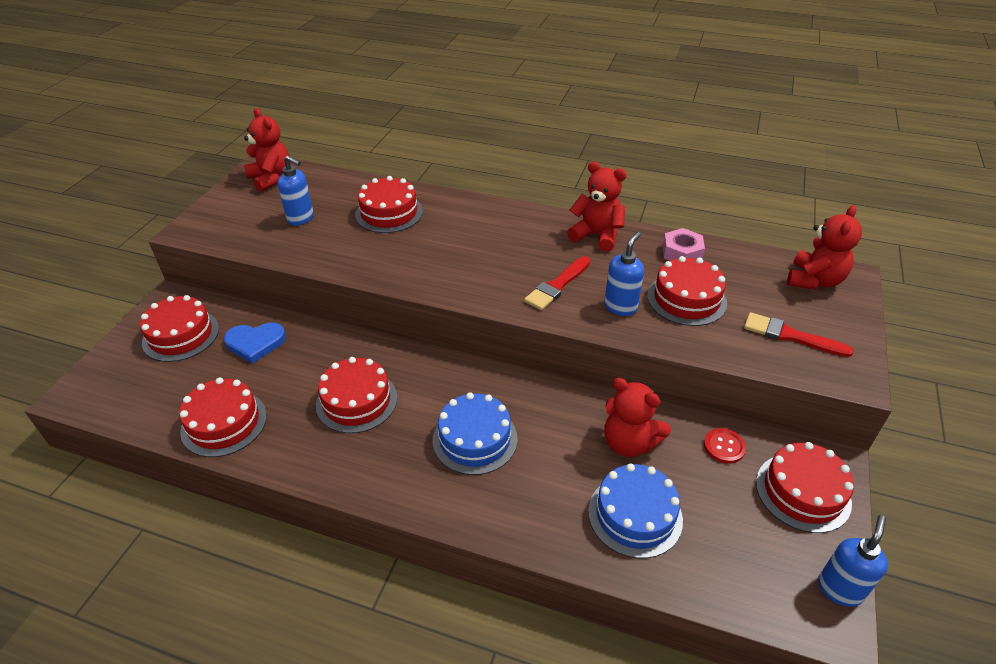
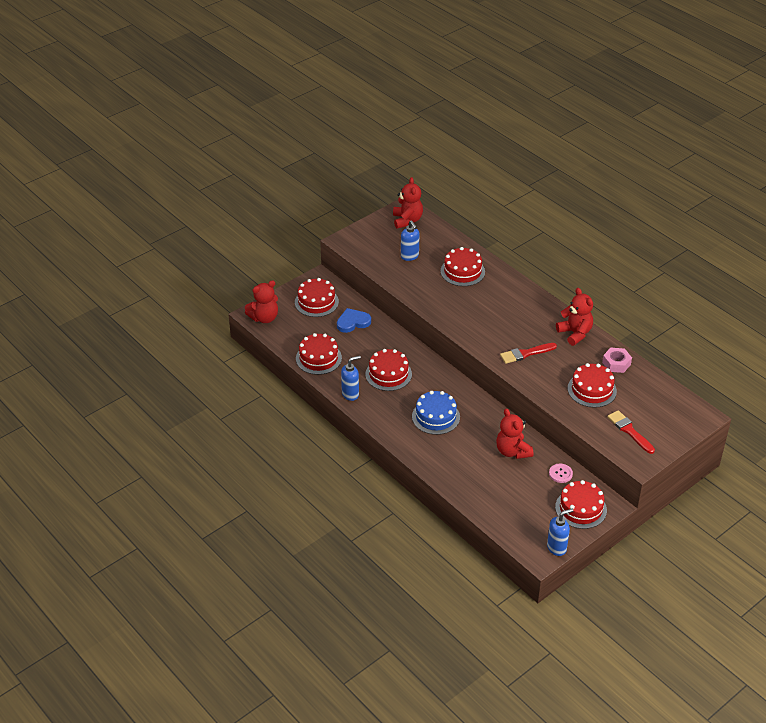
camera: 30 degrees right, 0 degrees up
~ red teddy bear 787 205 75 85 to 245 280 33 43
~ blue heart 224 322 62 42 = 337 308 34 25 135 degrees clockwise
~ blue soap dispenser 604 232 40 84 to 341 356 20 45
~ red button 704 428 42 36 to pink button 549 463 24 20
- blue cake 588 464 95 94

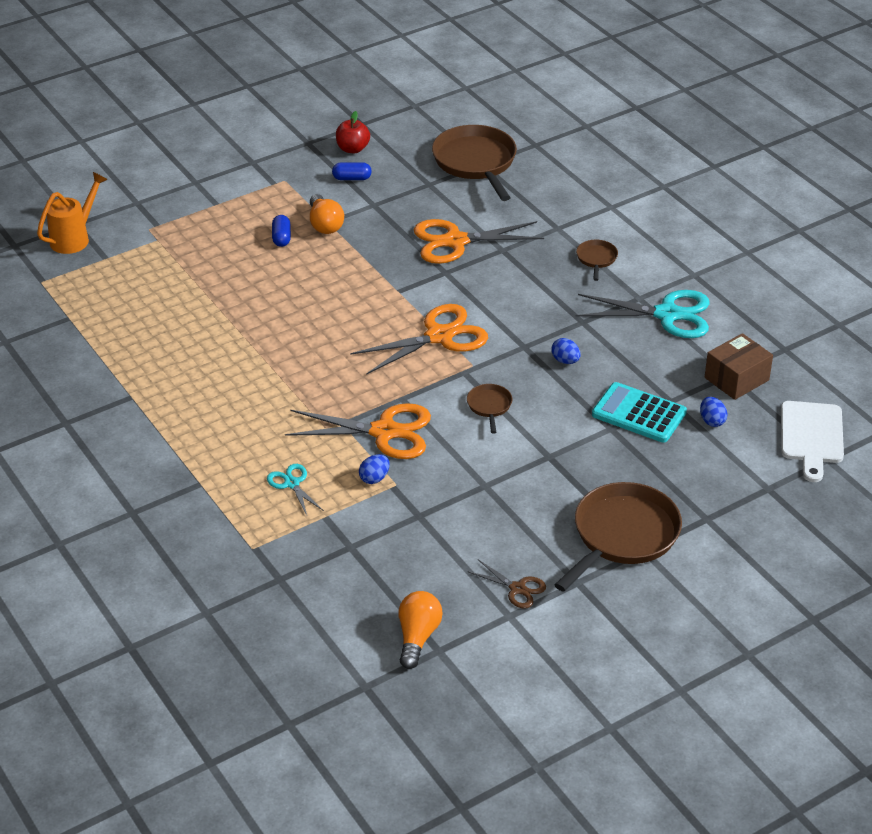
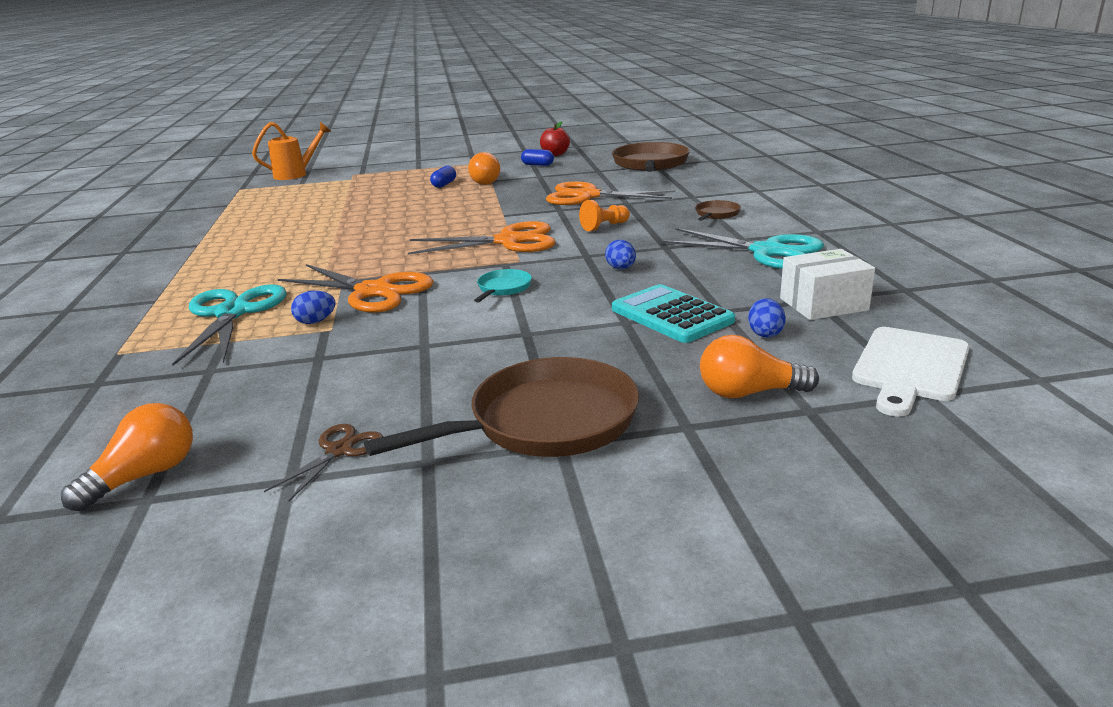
camera: 25 degrees right, 15 degrees down
~ turquoise scissors 267 464 57 51 = 172 284 115 82 x1.98
~ brown scissors 467 560 79 49 = 264 424 119 77 120 degrees counterclockwise
~ brown pan 467 384 45 50 to turquoise pan 474 269 58 33
+ orange pawn 579 200 51 31
+ orange light bulb 700 335 119 63
~ brown box 705 333 68 67 to white box 780 249 95 71

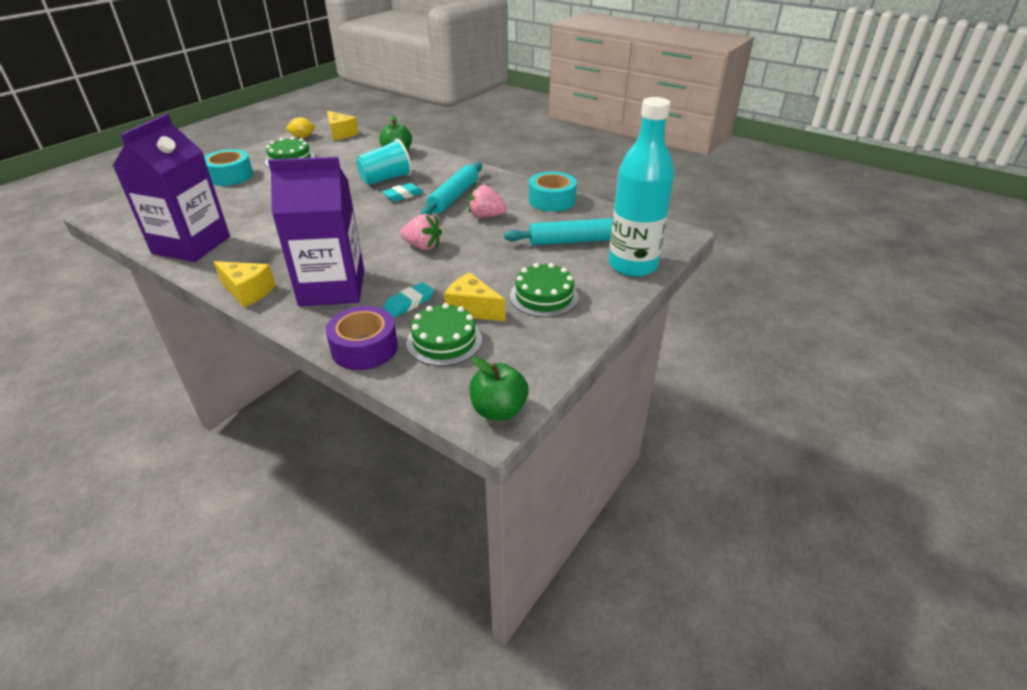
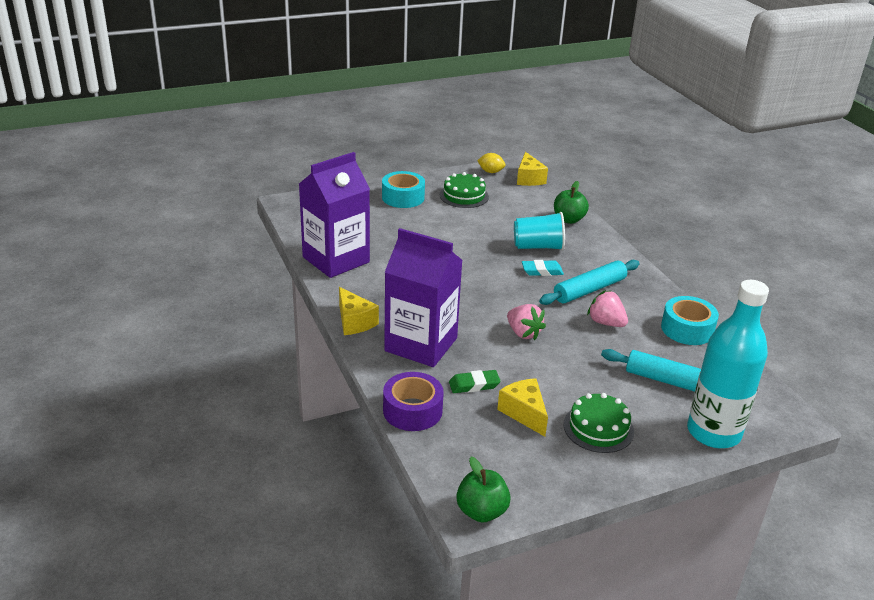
camera: 30 degrees right, 5 degrees down
~ turquoise eraser 383 282 51 35 to green eraser 449 370 52 23
- green cake 406 303 76 63

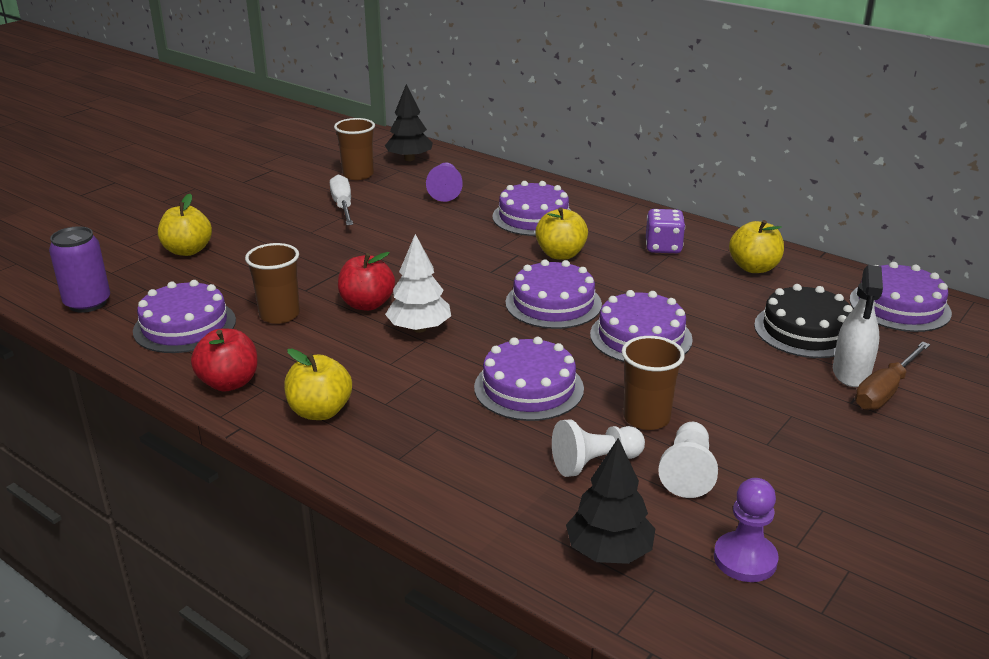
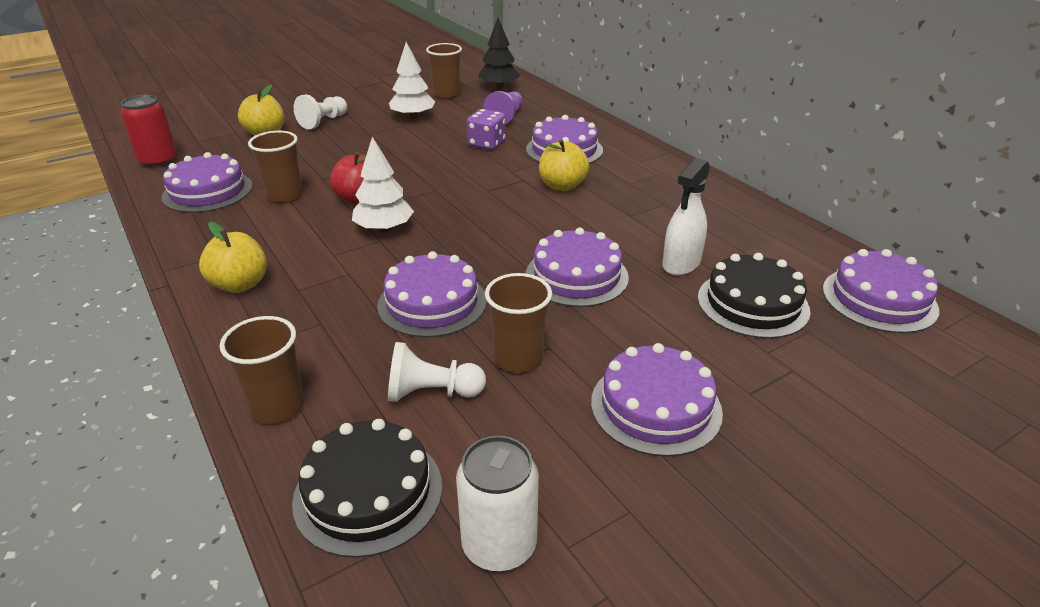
camera: 20 degrees right, 5 degrees up
~ purple can 49 226 61 87 to red can 121 95 56 73
+ brown cup 219 316 85 108
~ black tree 566 438 89 126 to black cake 292 419 150 139
~ white pawn 658 422 60 76 to 294 94 53 35
~ white screwdriver 330 174 23 51 to white tree 389 42 46 77
~ purple pawn 714 478 65 104 to white can 456 436 83 136
~ purple dice 646 209 39 44 to 467 109 39 41
~ purple cake 505 259 97 70 to 591 343 132 114
~ white spray bottle 833 265 50 122 to 662 158 48 118
- red apple 191 329 67 63
- yellow apple 729 220 55 53
- brown screwdriver 855 341 75 69

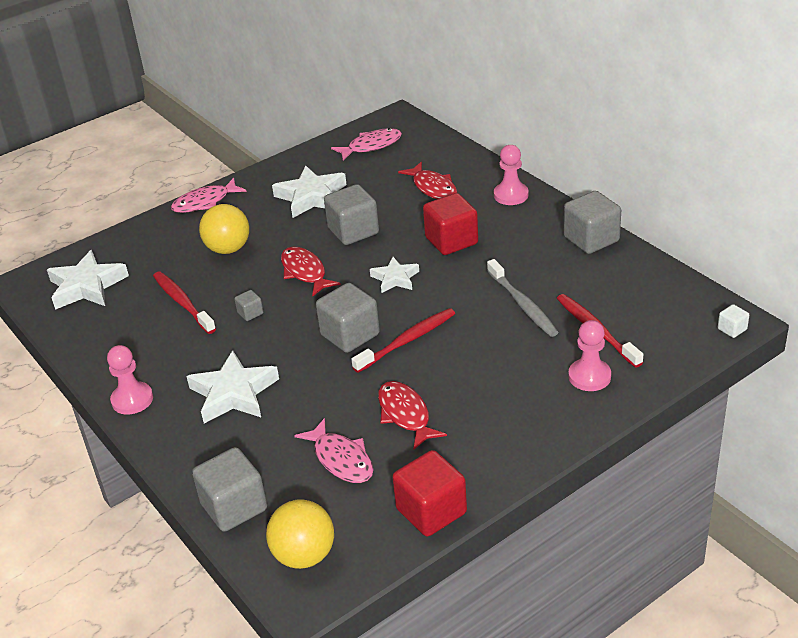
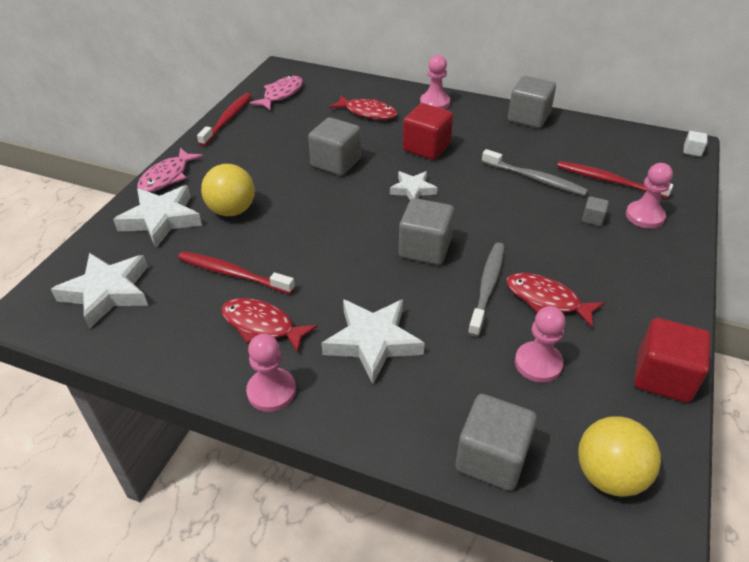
camera: 35 degrees left, 5 degrees up
~ white star 272 165 75 53 to 113 185 89 63
~ red toothbrush 351 308 104 65 to 197 93 54 53
~ red fish 281 247 60 50 to 221 298 97 55
+ grey toothbrush 468 243 36 94
~ pink fish 294 418 80 65 to pink pawn 515 306 50 77
~ grey cube 234 290 29 31 to 582 197 27 29

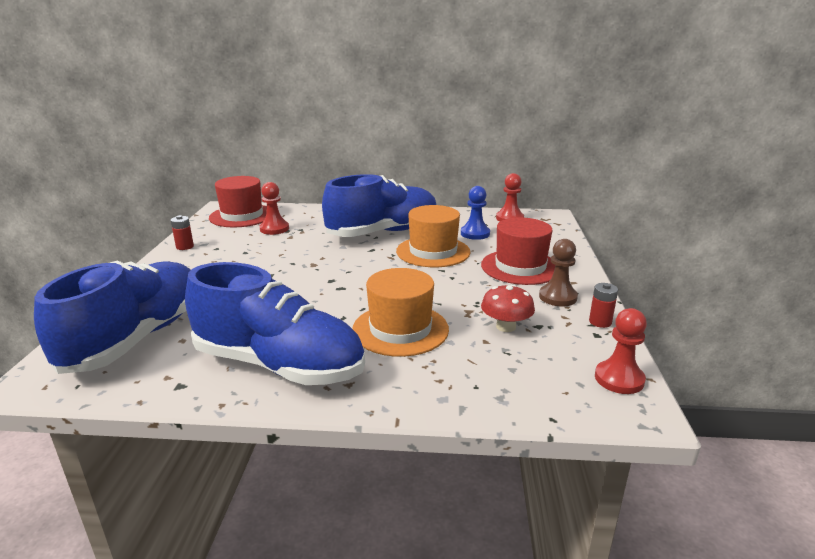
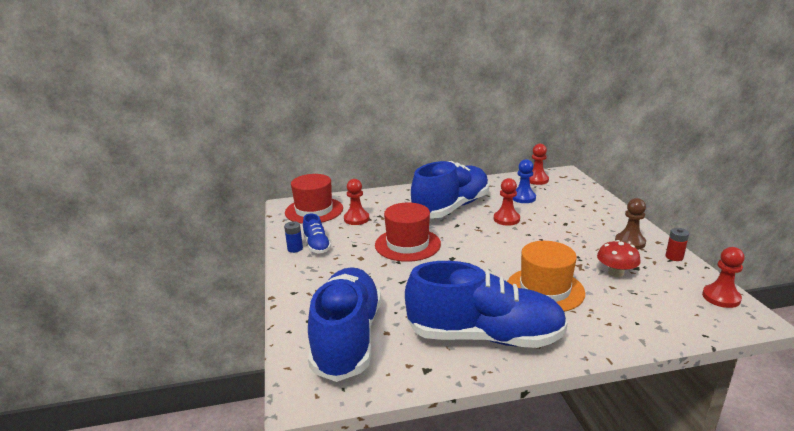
camera: 15 degrees left, 0 degrees up
~ red battery 171 215 23 35 to blue battery 284 221 19 32
+ blue shoe 303 213 28 40
~ red hat 481 217 75 68 to 375 202 66 60
~ orange hat 396 205 75 62 to red pawn 494 178 26 48

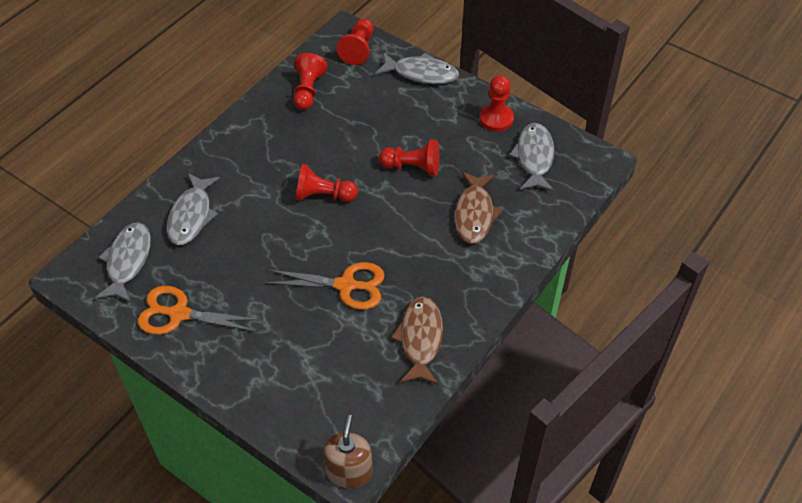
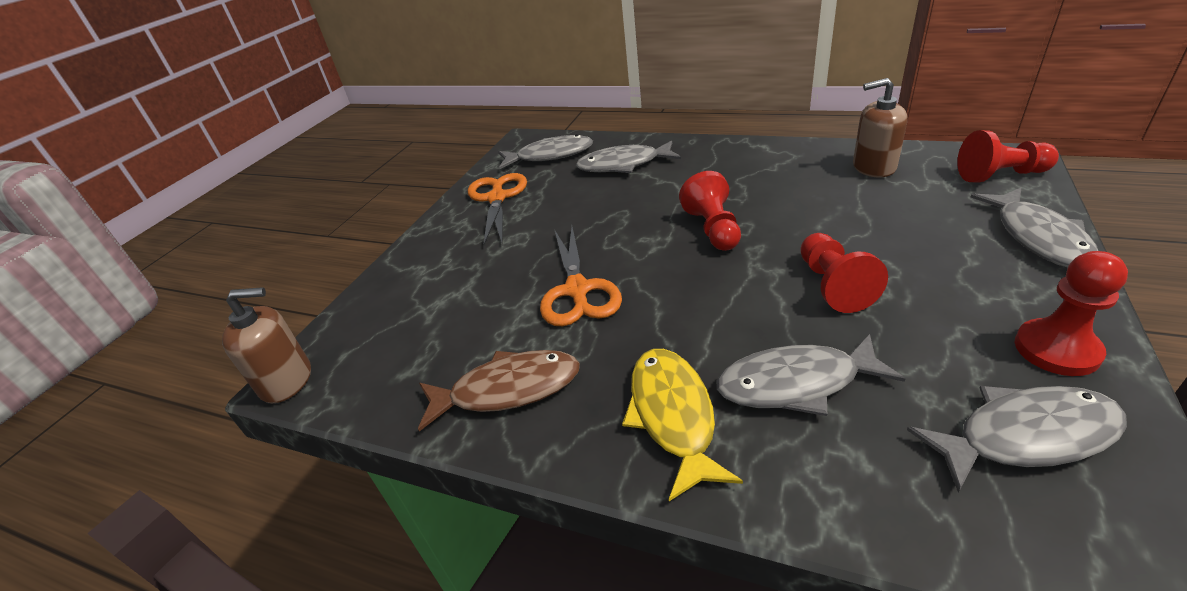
camera: 80 degrees right, 15 degrees down
+ yellow fish 622 349 121 152
~ brown fish 454 172 48 72 to grey fish 717 334 188 82
~ red pawn 293 53 34 57 to brown soap dispenser 853 78 55 99

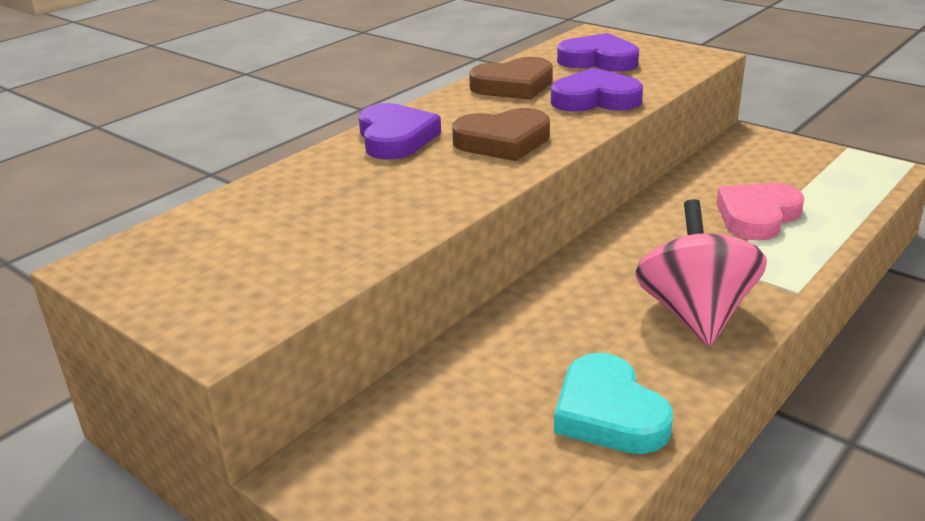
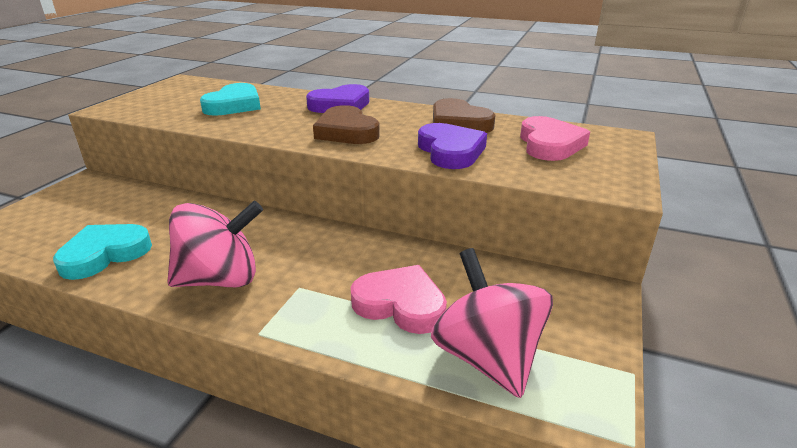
camera: 70 degrees right, 0 degrees up
+ turquoise heart 200 83 61 33
+ pink spinning top 431 248 122 150
~ purple heart 557 33 82 39 to pink heart 520 116 70 45

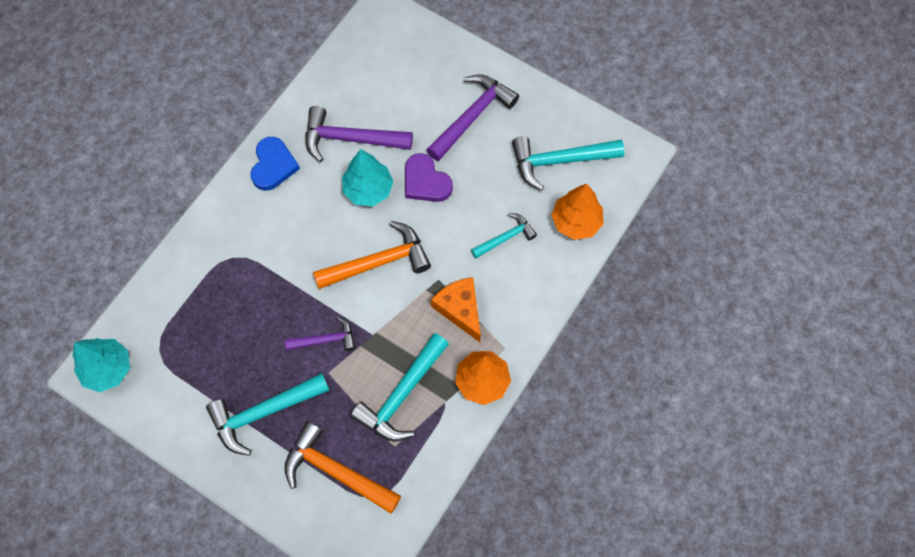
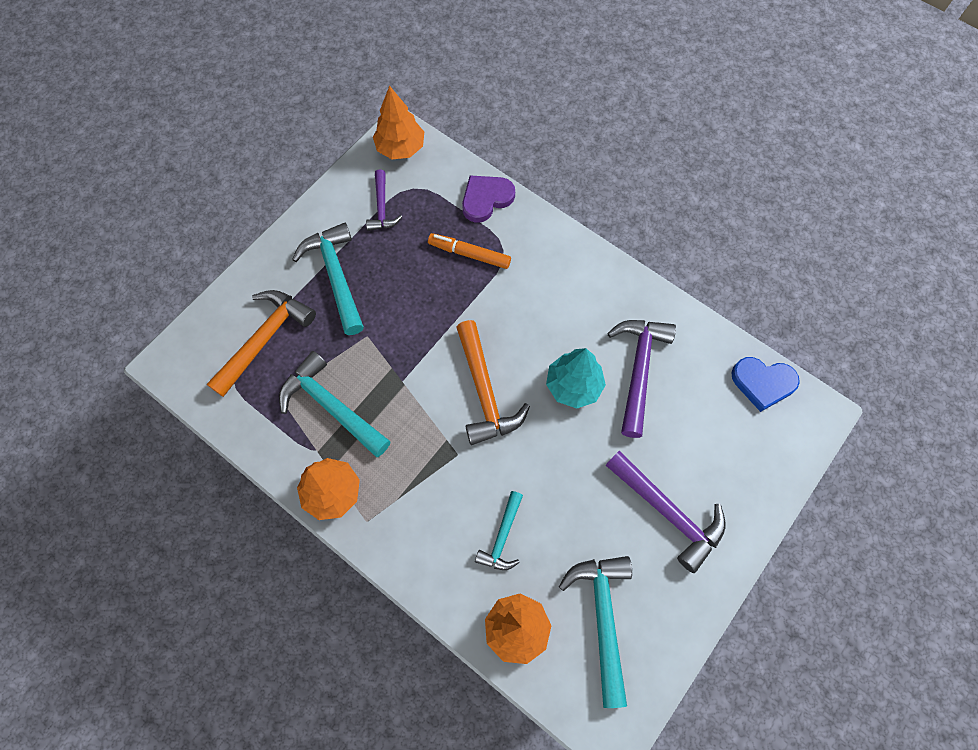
camera: 95 degrees right, 0 degrees up
~ purple hammer 285 316 70 35 to 366 169 36 62
~ turquoise tree 73 338 57 54 to orange tree 373 86 51 73
+ orange marker 428 233 83 36
~ purple heart 405 153 48 49 to 462 175 53 48
~ turquoise hammer 471 213 66 46 = 475 491 48 79 45 degrees clockwise
~ blue heart 251 137 49 54 to 731 357 69 55
- orange cheese 431 277 50 65

